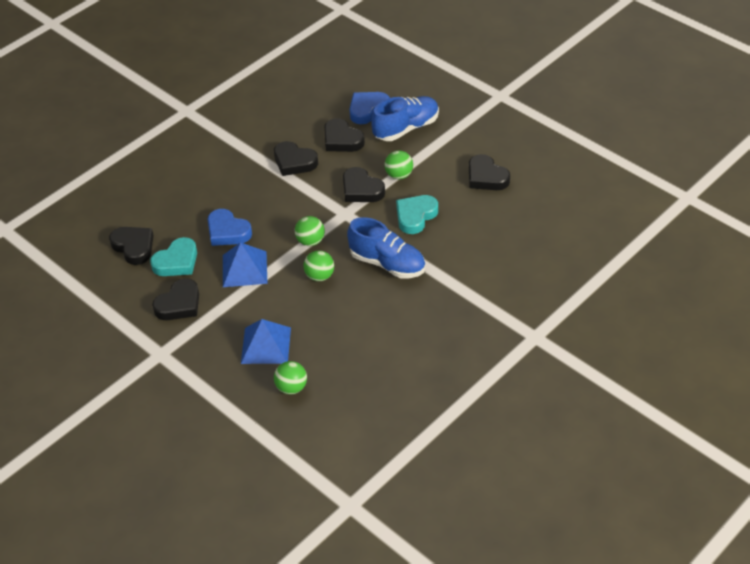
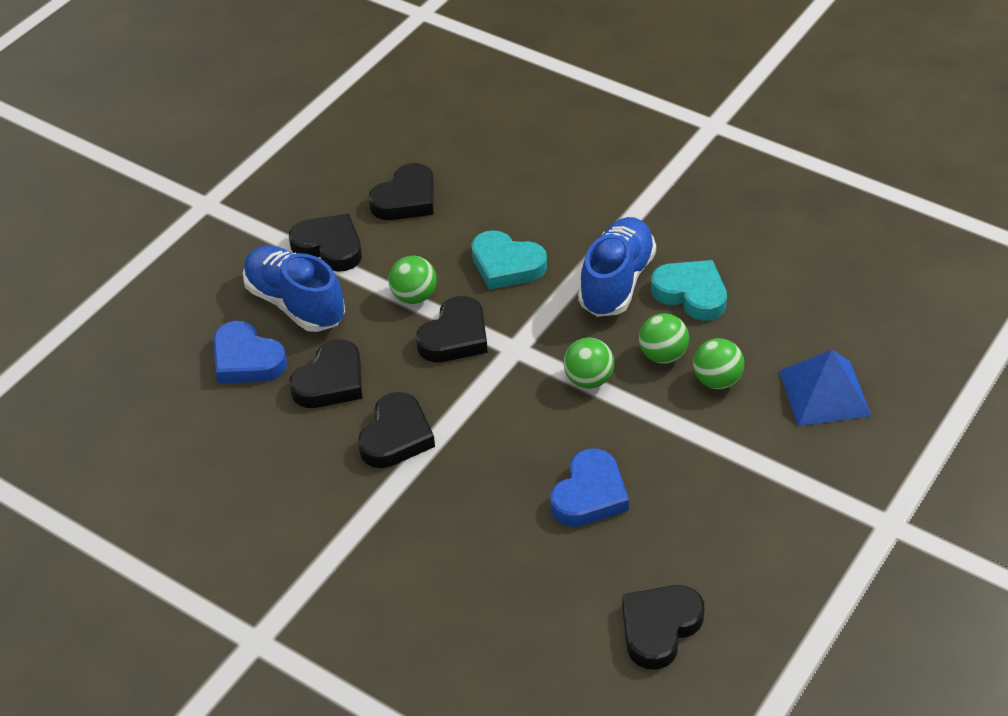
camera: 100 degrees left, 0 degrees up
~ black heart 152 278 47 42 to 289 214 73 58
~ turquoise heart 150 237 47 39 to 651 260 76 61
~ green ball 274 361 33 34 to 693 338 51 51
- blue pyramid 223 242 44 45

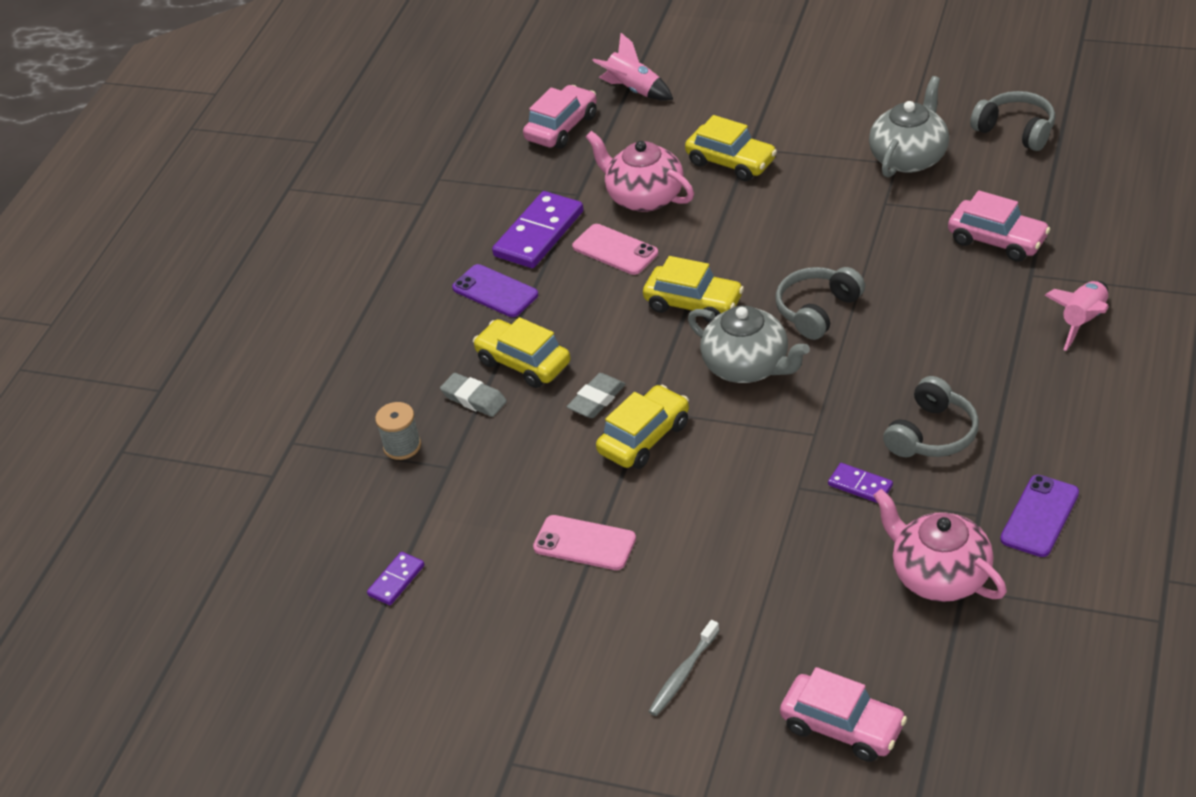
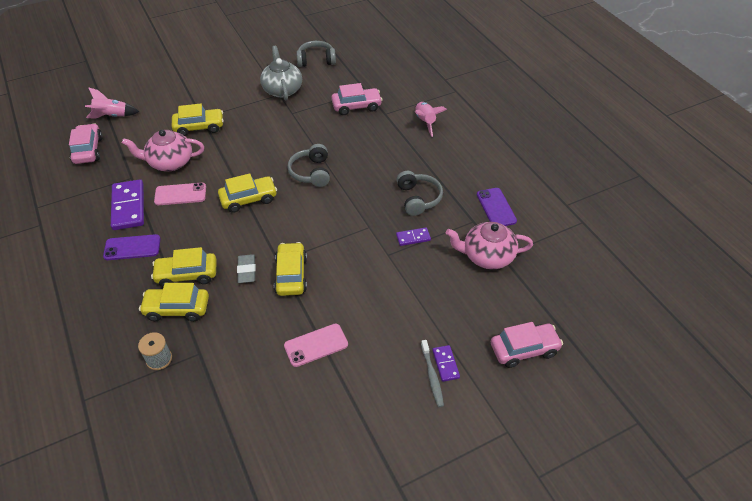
camera: 50 degrees left, 5 degrees up
~ grey eraser 440 373 67 44 to yellow car 139 283 70 38
~ purple domino 367 552 58 53 to 432 345 28 37
- grey teapot 688 306 122 77

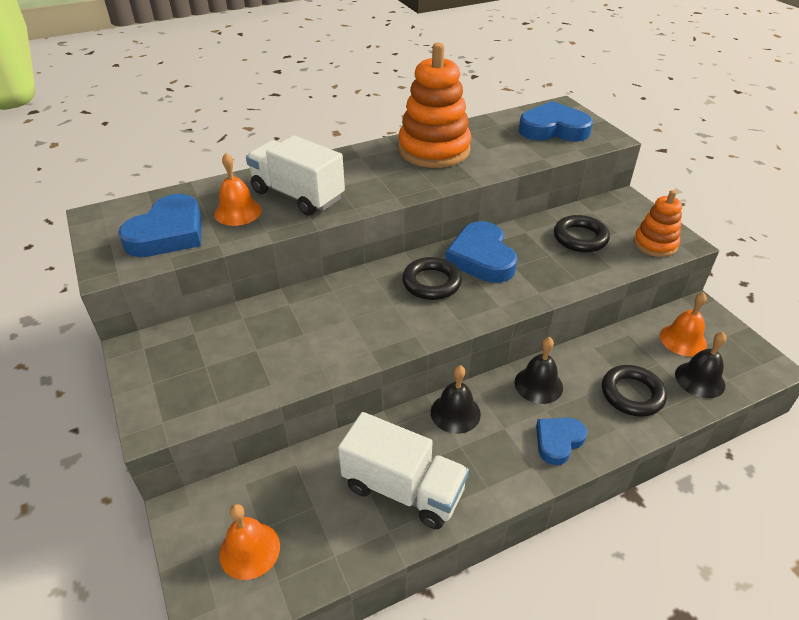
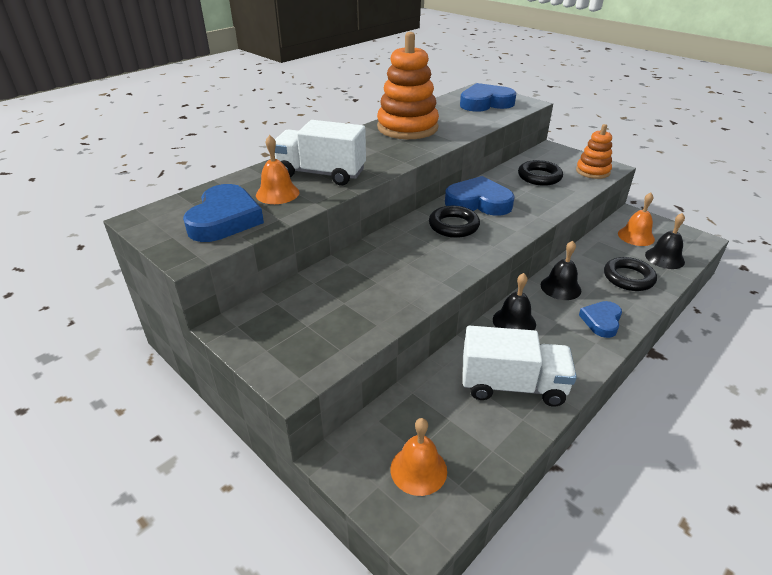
camera: 20 degrees left, 5 degrees down
~ blue heart 445 221 72 62 = 445 176 70 40 135 degrees clockwise

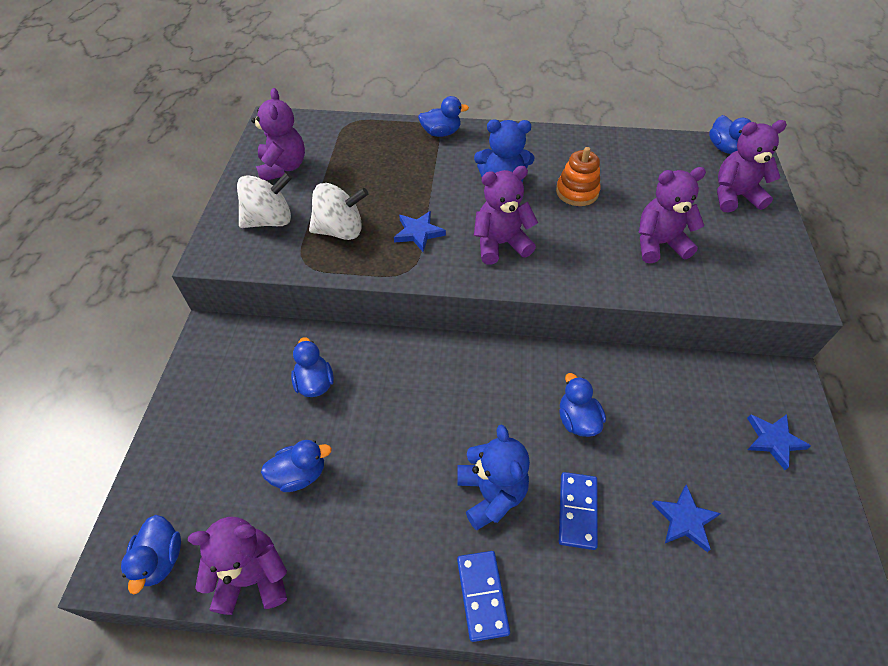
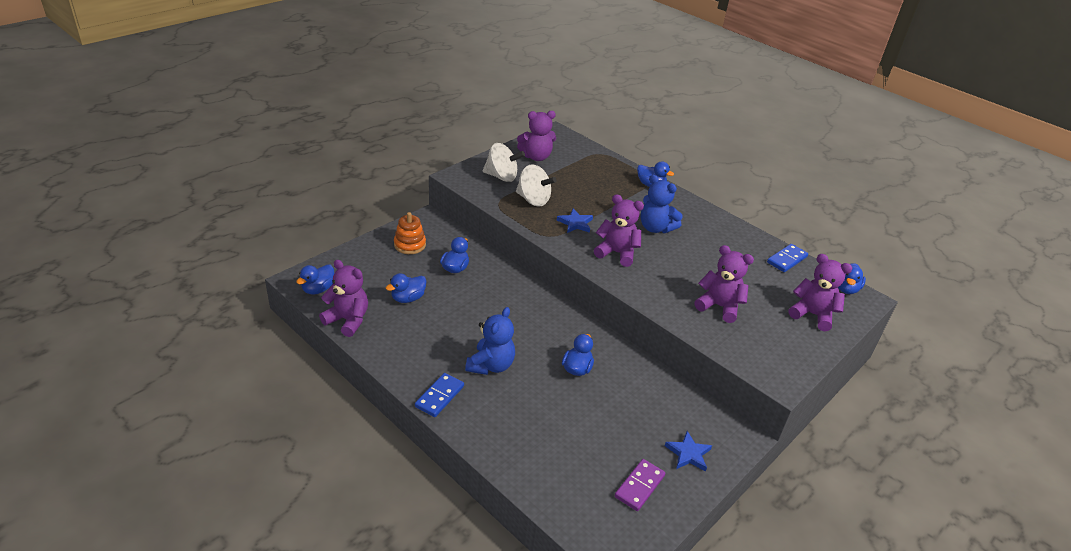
camera: 35 degrees right, 15 degrees down
~ blue duck 261 440 71 52 = 386 273 41 30 120 degrees clockwise
~ orange stacking toy 556 147 44 59 to 394 212 32 42
~ purple teddy bear 251 88 54 93 = 517 111 39 50 45 degrees clockwise
+ purple domino 615 459 50 52
~ blue domino 559 472 39 78 to 767 244 41 28
- blue star 652 485 69 67

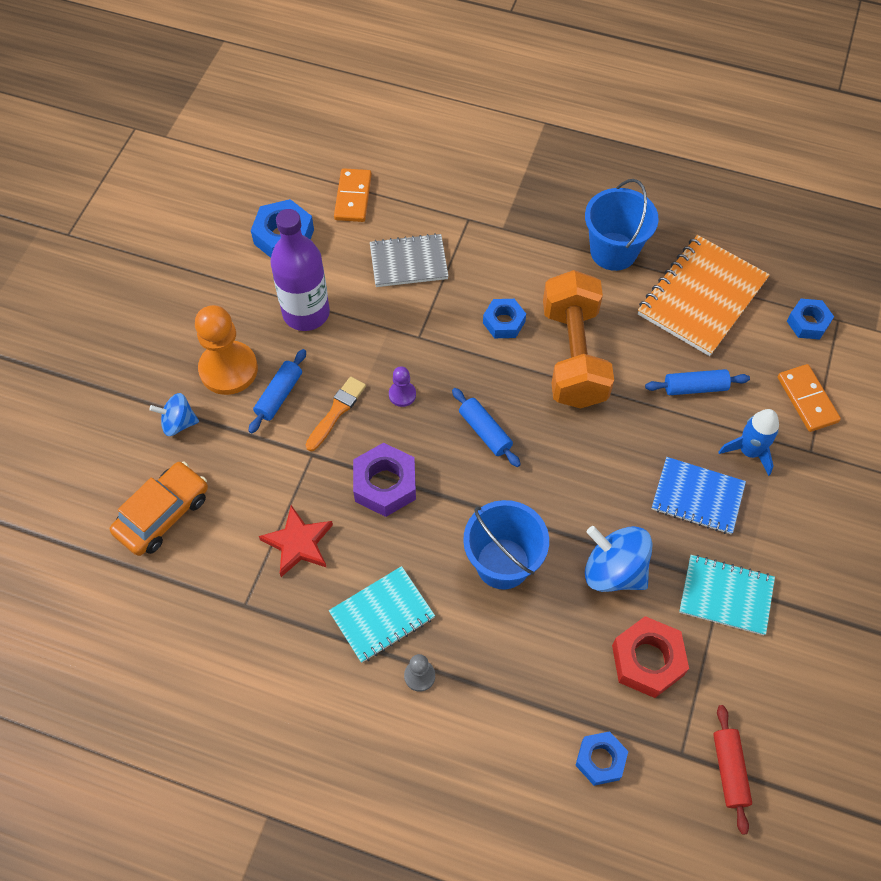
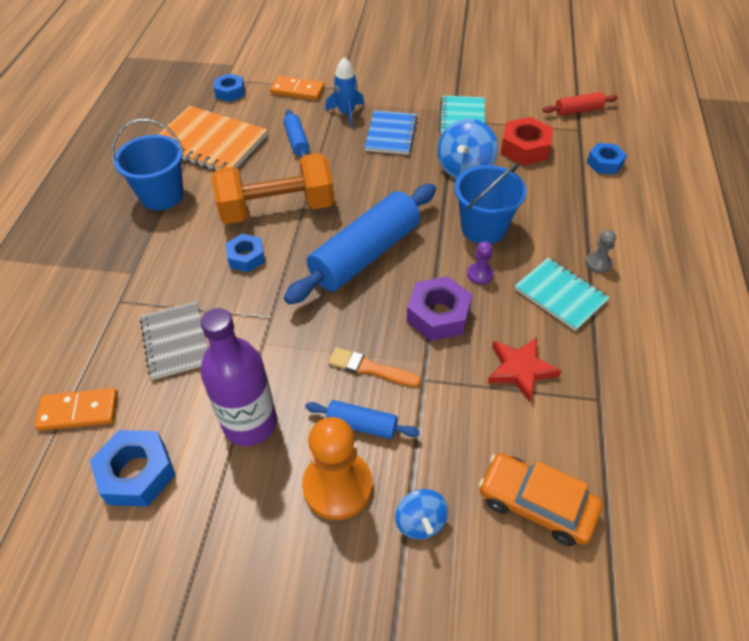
camera: 100 degrees left, 10 degrees down
~ orange domino 778 364 63 68 = 270 76 55 24 45 degrees clockwise
~ blue rolling pin 452 388 69 79 = 284 184 152 120 x2.16
~ purple pawn 389 366 27 41 to 467 241 27 43

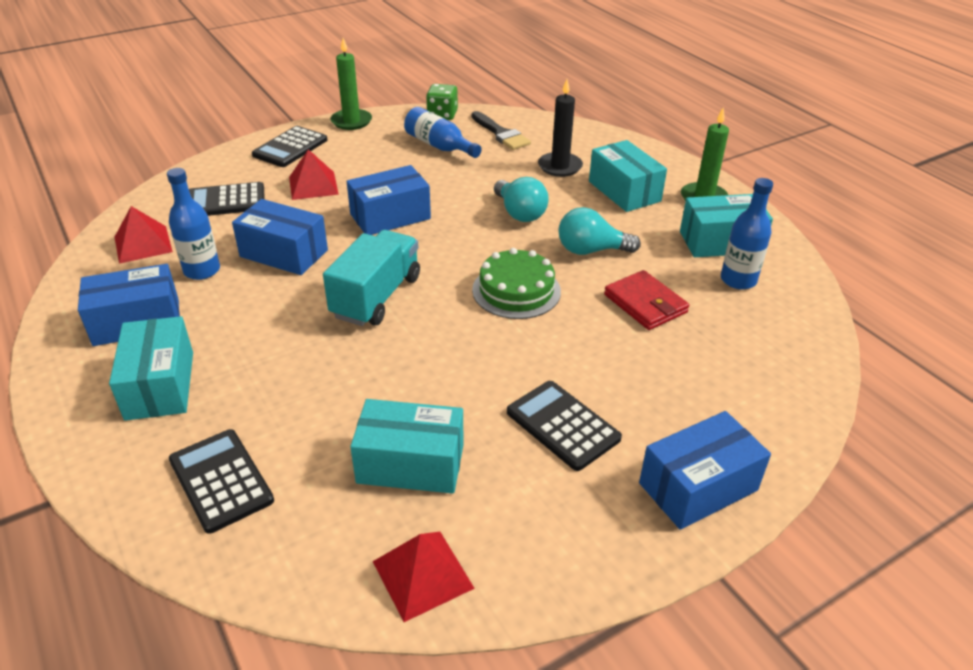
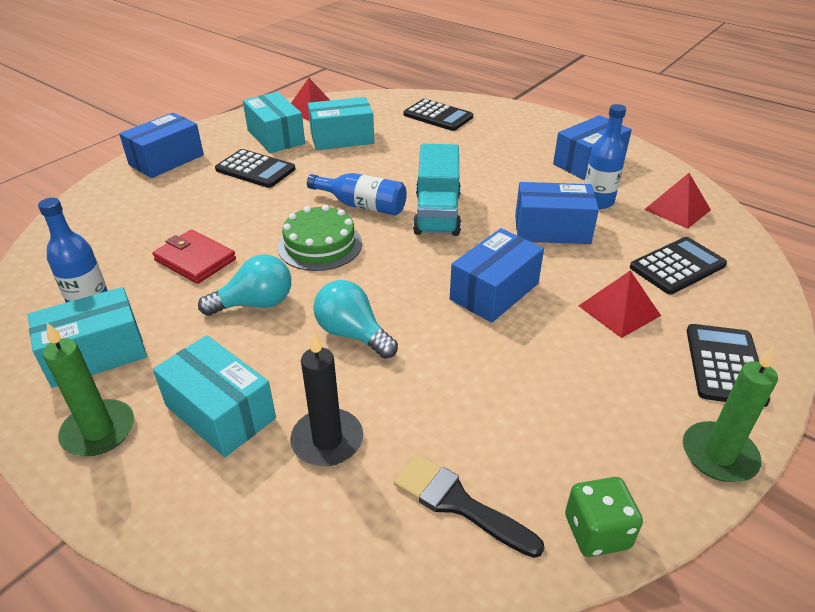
camera: 160 degrees right, 0 degrees up
~ turquoise box 109 316 84 105 to 243 92 62 61
~ blue bottle 404 107 78 51 to 307 173 100 43

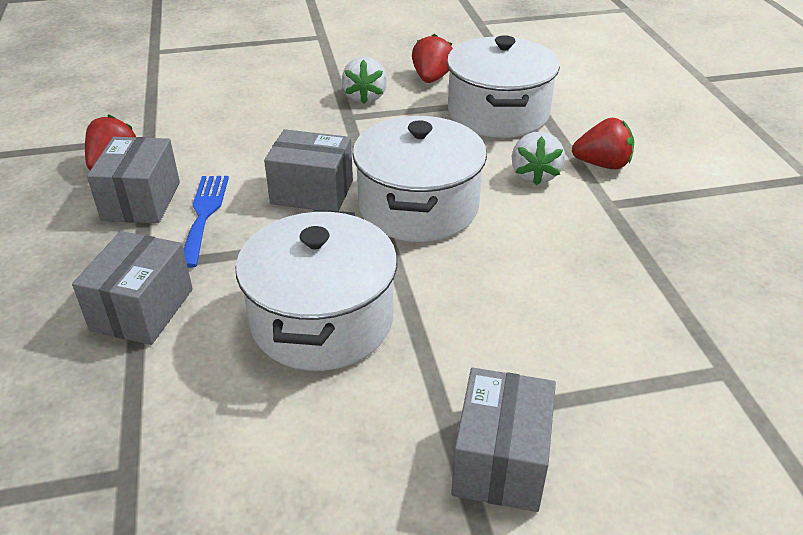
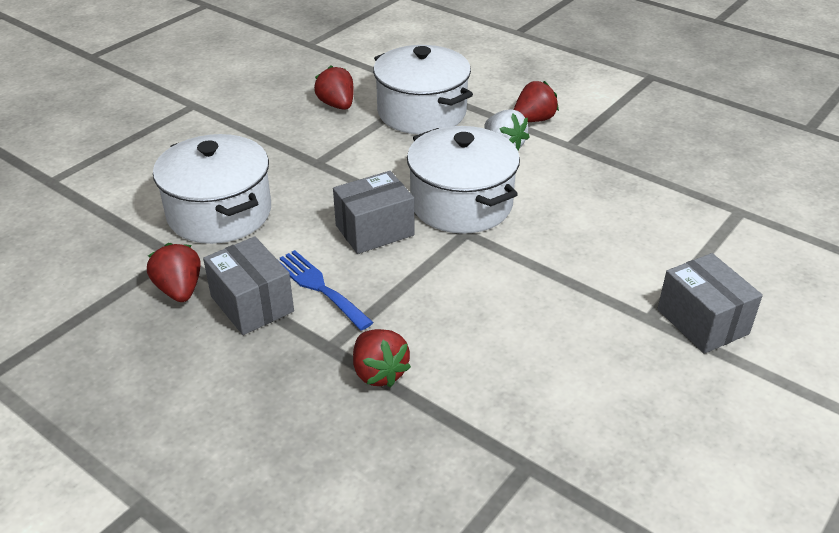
camera: 40 degrees left, 0 degrees up
~ white pot 236 210 161 161 to 153 134 118 110
~ grey box 72 231 121 114 to red strawberry 353 329 58 58
- white strawberry 342 57 45 47

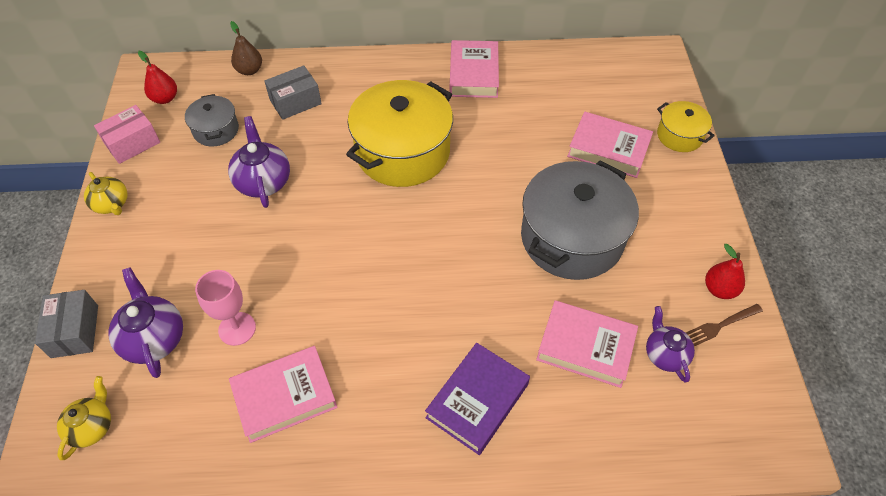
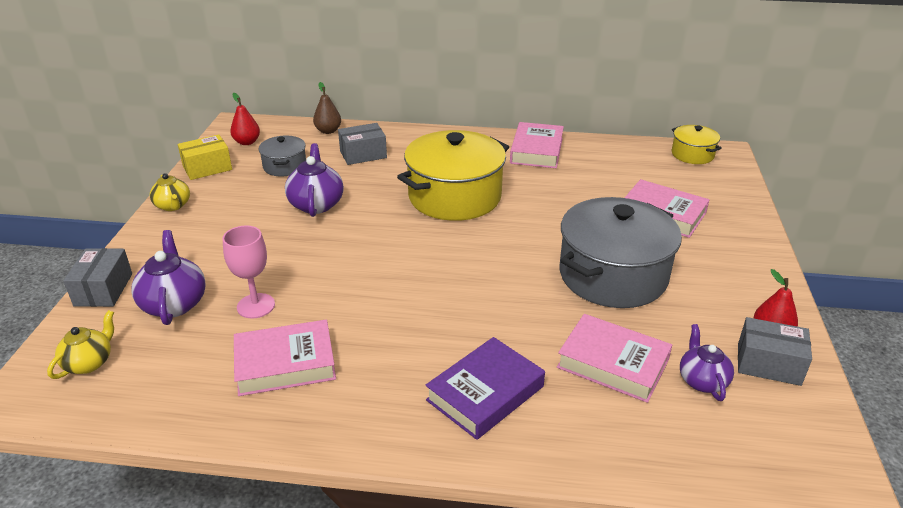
camera: 10 degrees right, 20 degrees down
~ pink box 94 105 66 59 to yellow box 178 134 54 46
~ yellow pot 657 101 58 51 to 672 125 50 39
~ brown fork 686 304 77 42 to grey box 738 317 74 69

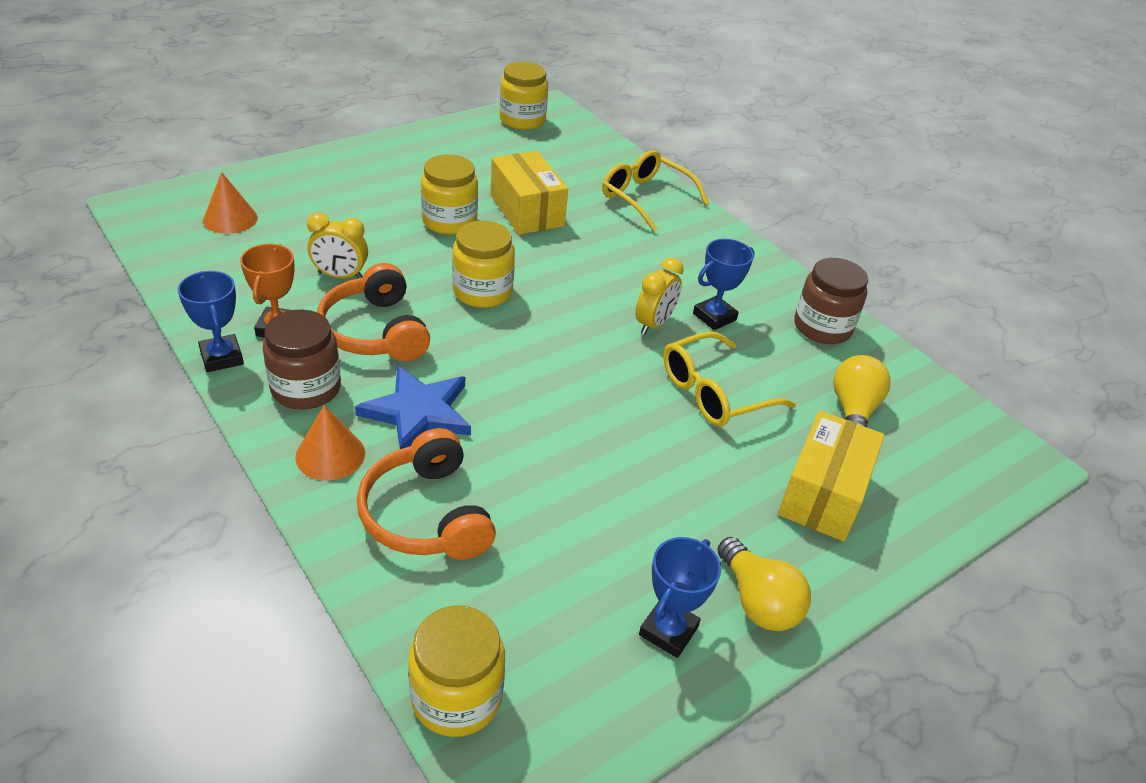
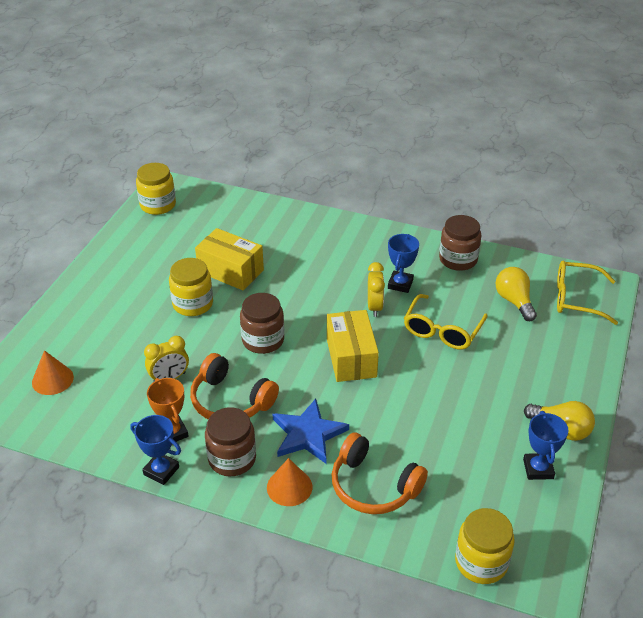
camera: 30 degrees left, 0 degrees up
~ yellow jar 452 221 63 87 to brown jar 240 293 44 61
~ yellow box 778 410 107 131 to 327 310 52 72
~ yellow glasses 602 150 107 82 to 557 261 61 64

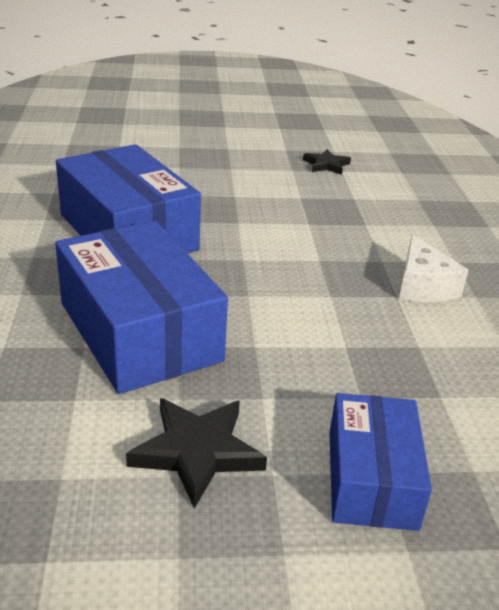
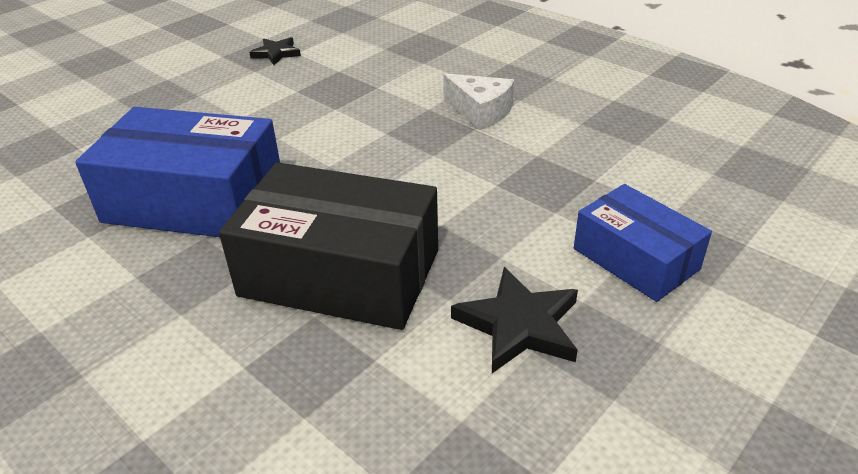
camera: 40 degrees left, 5 degrees up
~ blue box 55 221 173 173 to black box 219 162 219 168

